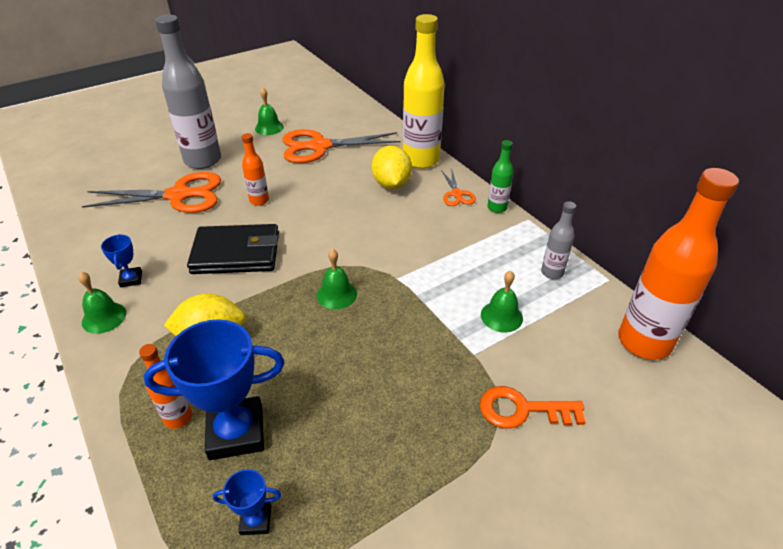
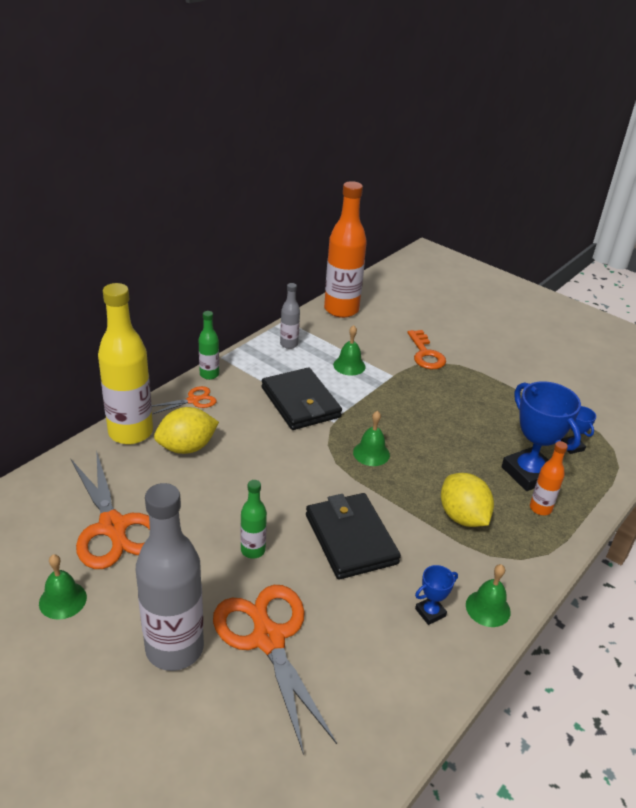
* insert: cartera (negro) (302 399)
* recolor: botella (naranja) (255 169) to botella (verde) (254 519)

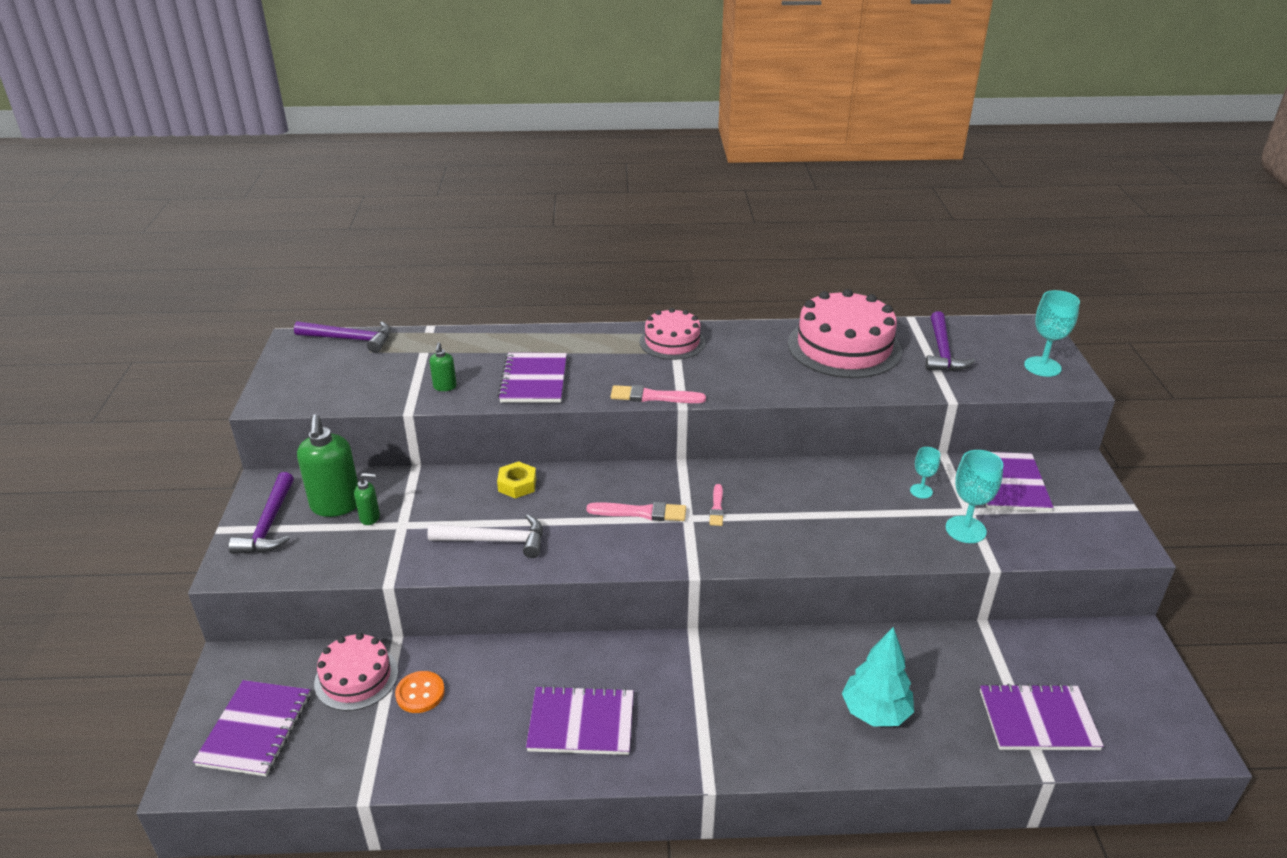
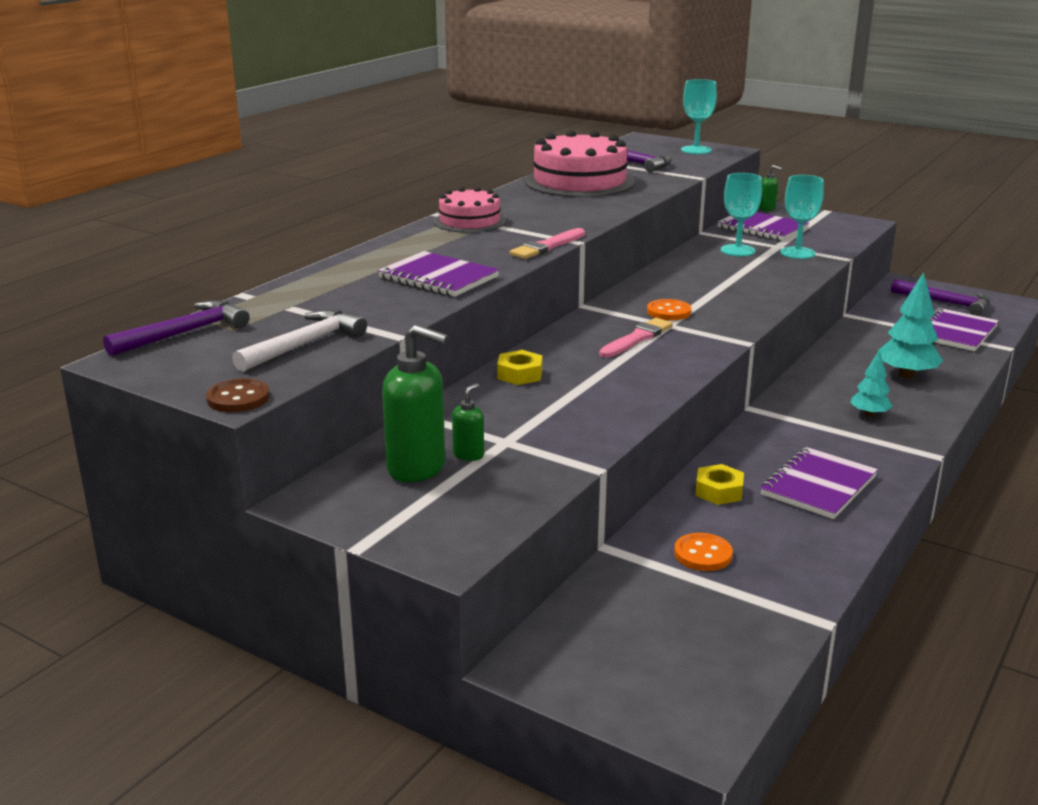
* delete: cuaderno (morado) (252 728)
* delete: tarta (rosa) (356 672)
* insert: botón (marrón) (238 395)
* insert: tuerca (amarillo) (719 484)
* insert: árbol (turquesa) (871 383)
* move: martillo (morado) (261 513) to (940 297)
* move: martillo (blanco) (485 536) to (299 341)
* move: dispensador de jabón (verde) (443 366) to (770 188)
* replace: pincel (rosa) (716 505) to botón (naranja) (669 309)
* resize: copa (turquesa) (925 473) = (741 214) x1.71

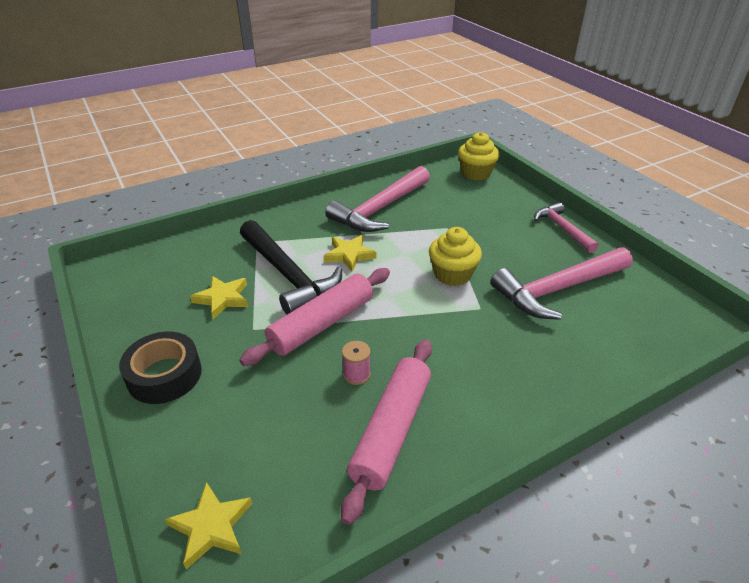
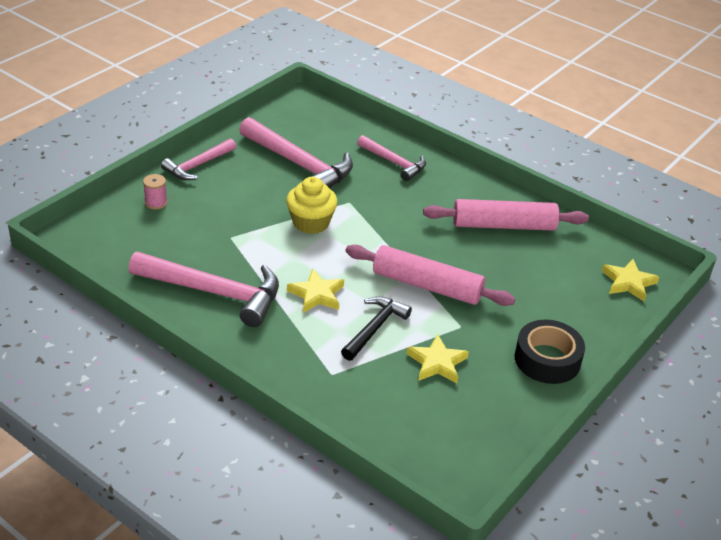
* delete: magdalena (amarillo) (478 156)
* insert: martillo (rosa) (391 158)
* move: carrete (rosa) (356 363) to (155 192)
* resize: martillo (negro) (291 267) = (376 328) x0.59

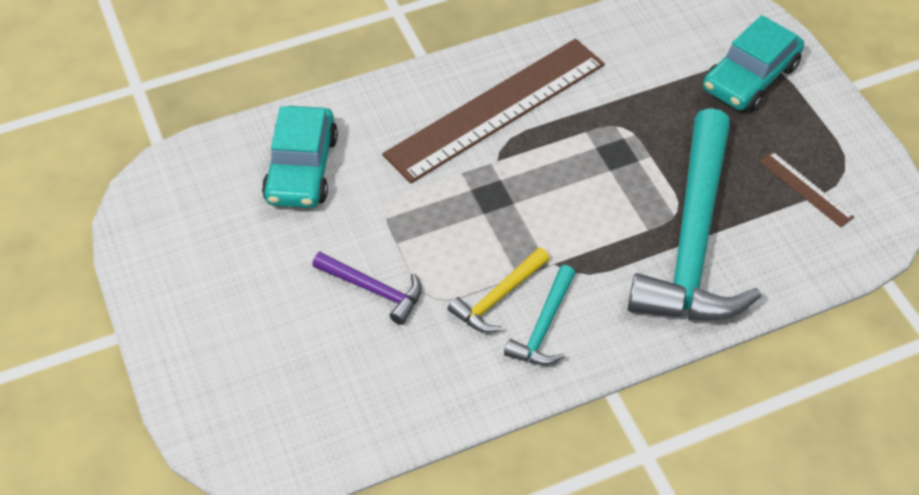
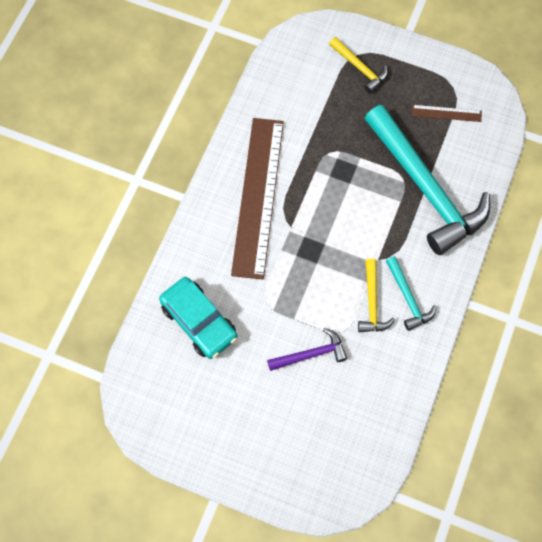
* replace: coche (turquesa) (753 63) to martillo (amarillo) (358 65)

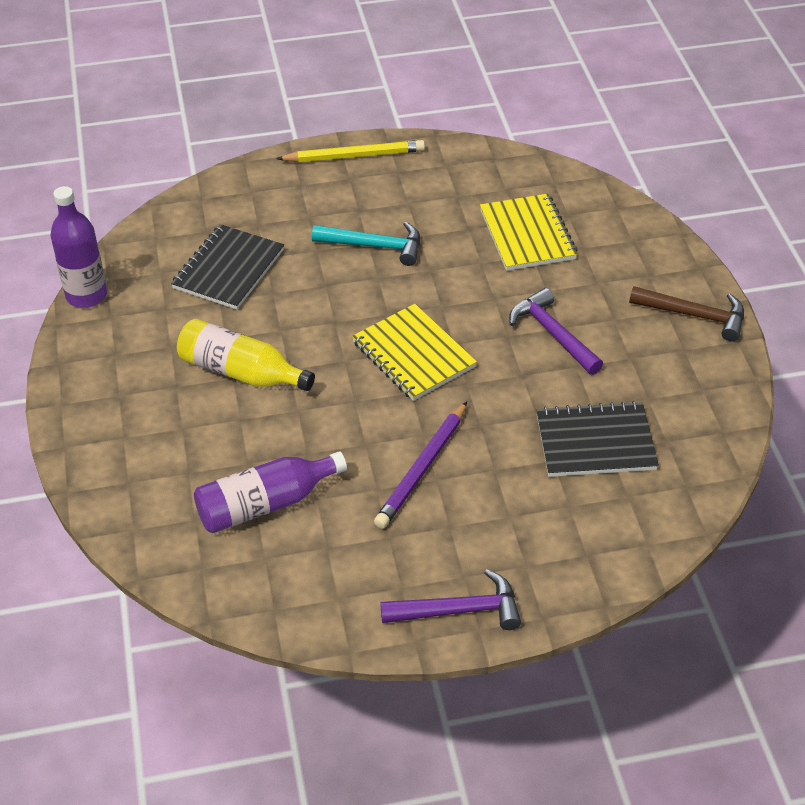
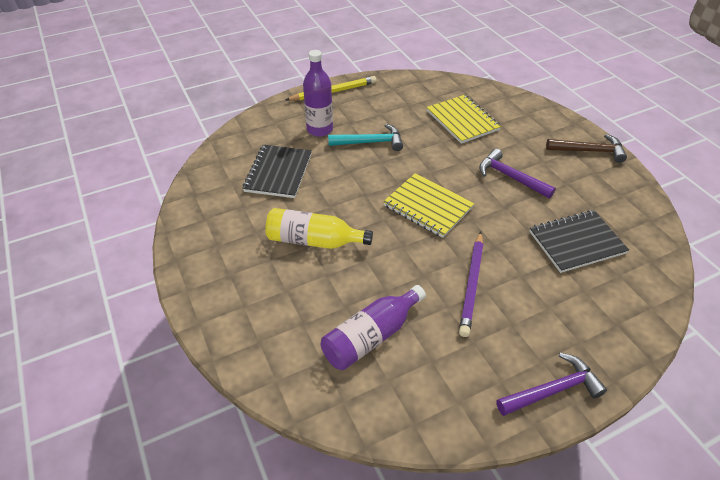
* move: botella (morado) (79 247) to (318 93)

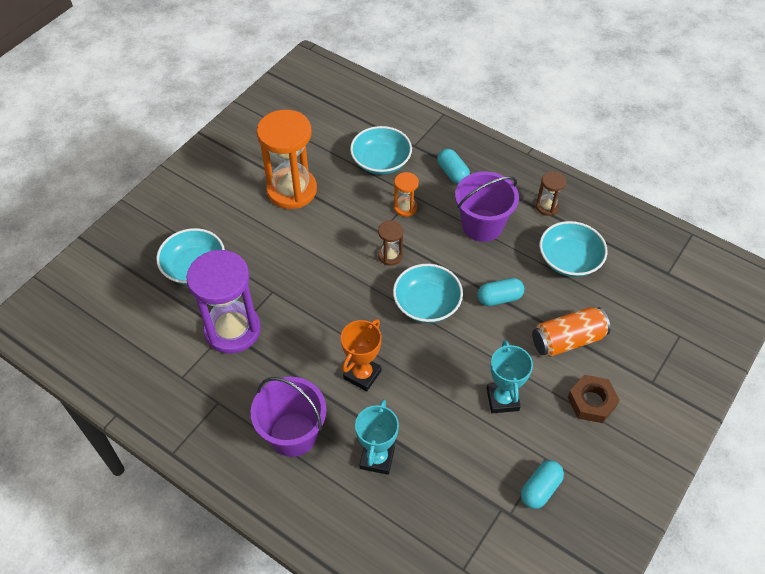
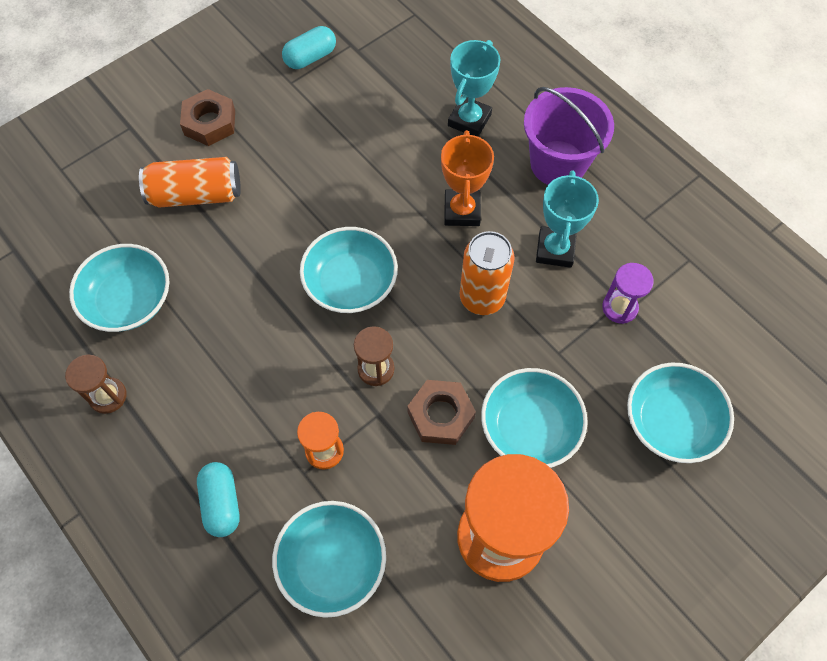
* delete: balde (morado) (487 206)
* delete: cápsula (turquesa) (500 292)
* insert: tuerca (marrón) (441 412)
* insert: lata (naranja) (487 273)
* insert: cuenco (turquesa) (534 418)
* move: trofeo (turquesa) (510 376) to (567 219)
* rotate: trofeo (naranja) (361 355) = (467 178) 45 degrees counterclockwise
* resize: reloj de arena (morado) (223 302) = (628 293) x0.46

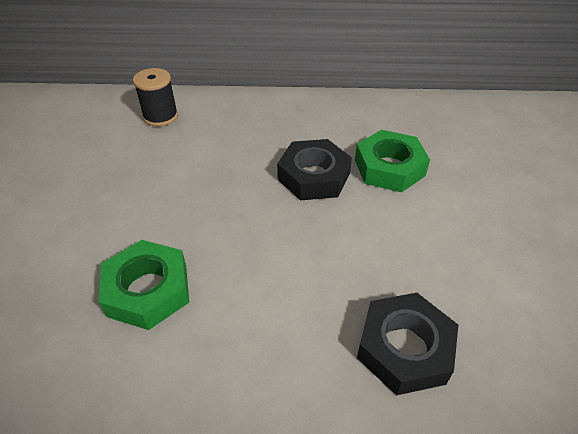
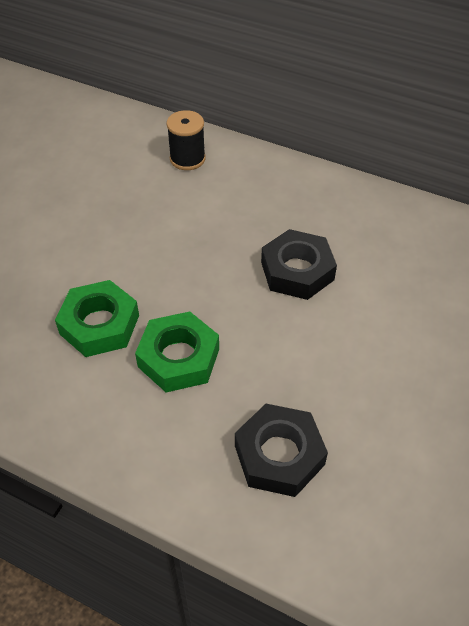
* move: tuerca (verde) (392 161) to (177 351)

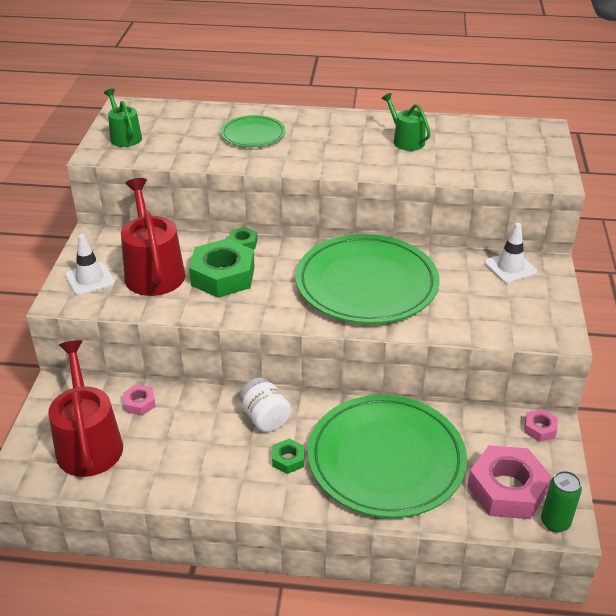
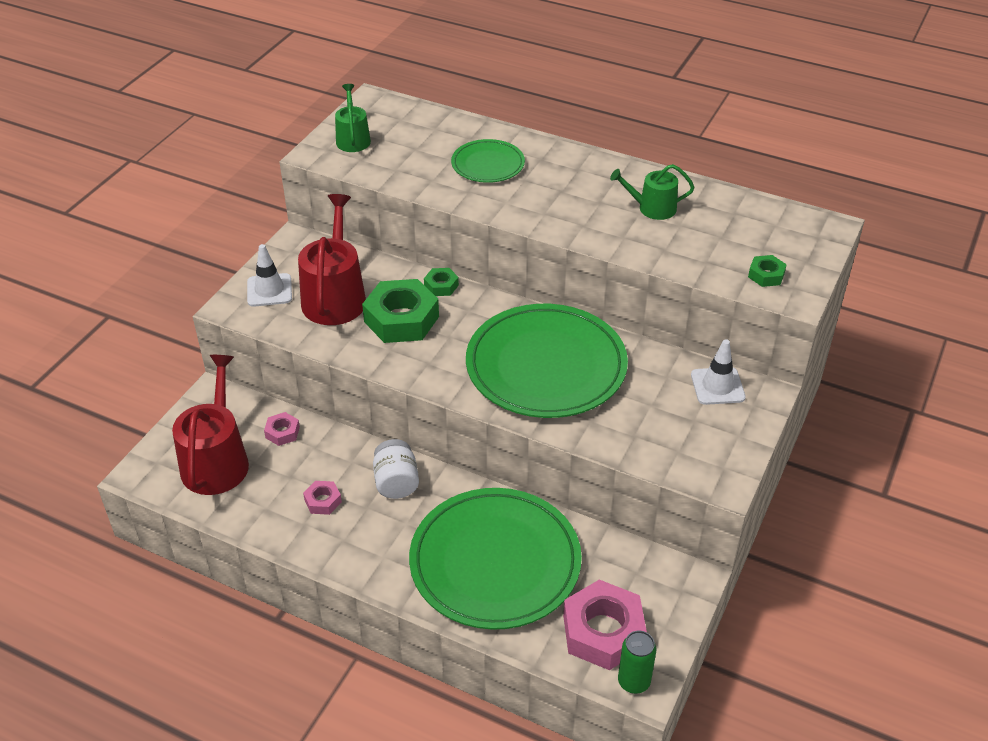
* move: tuerca (verde) (288 456) to (767 271)
* move: tuerca (rosa) (541 425) to (322 498)
* rotate: regadera (verde) (406 122) = (652 192) 75 degrees counterclockwise

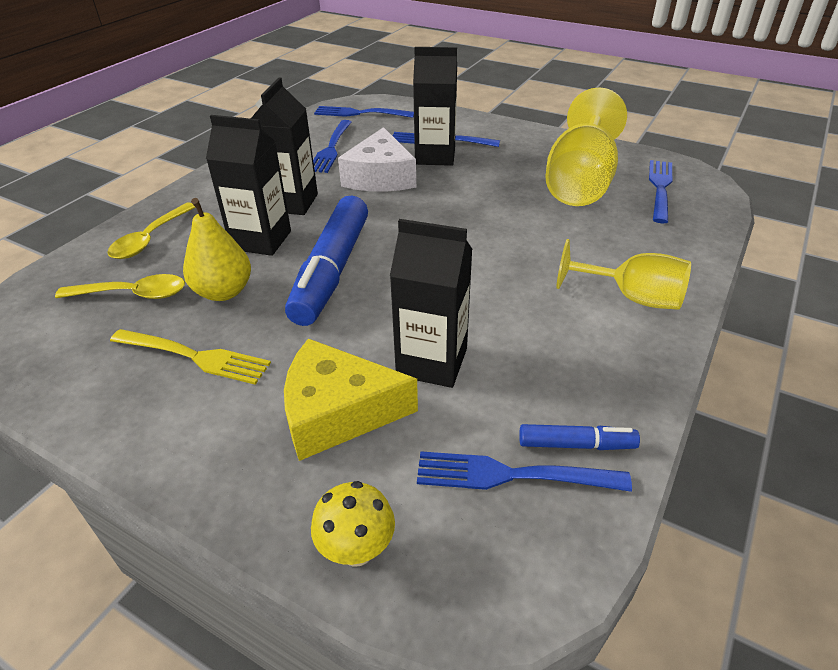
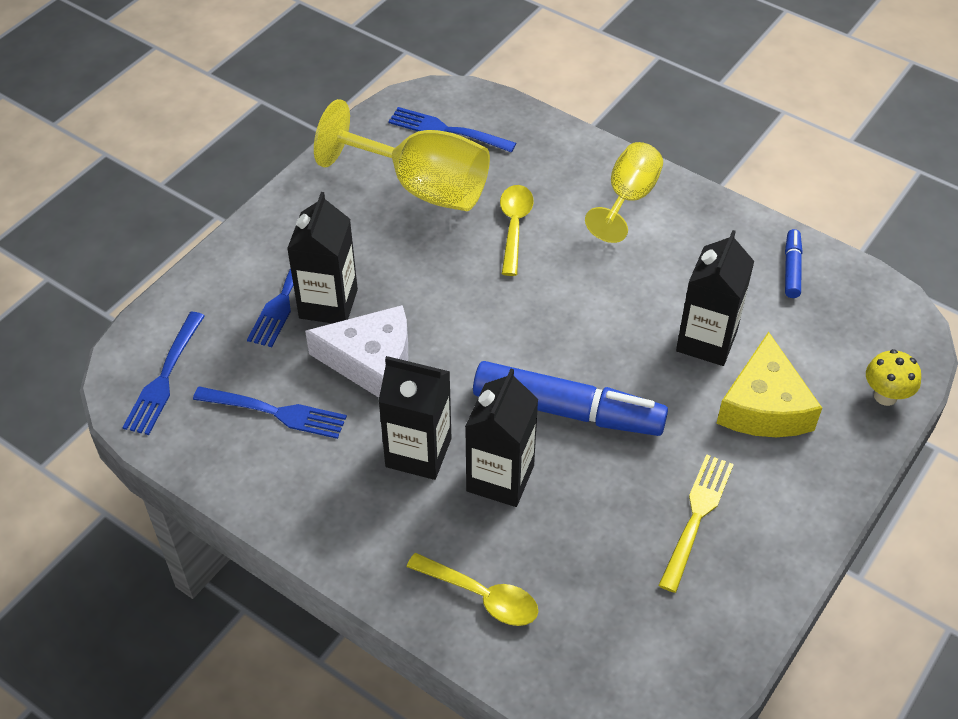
* delete: pera (amarillo) (217 249)
* delete: tenedor (azul) (524 471)
* move: cuchara (amarillo) (120 286) to (517 230)

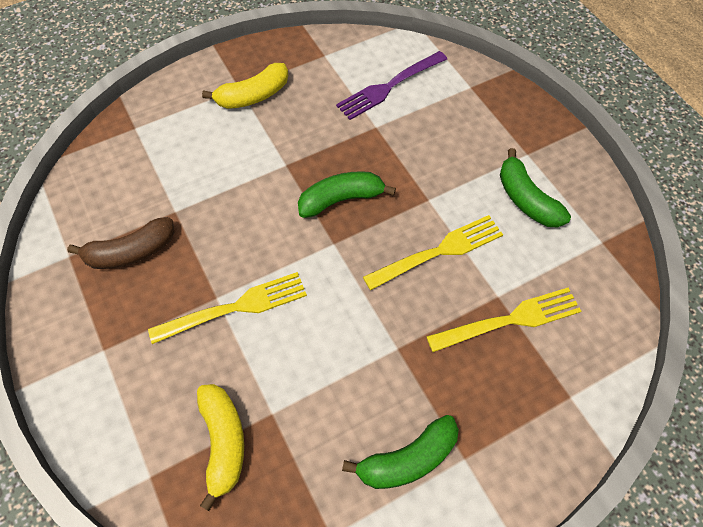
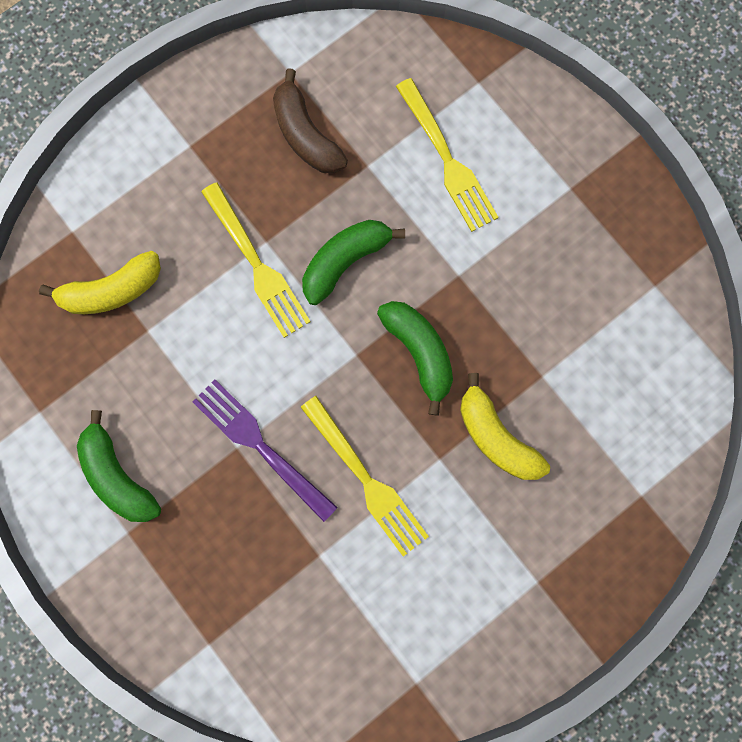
* move: plátano (amarillo) (245 86) to (505 426)
* move: tenedor (morado) (391 85) to (265 450)
* move: tenedor (amarillo) (503 320) to (447 155)
* move: plátano (verde) (535 187) to (353 262)

